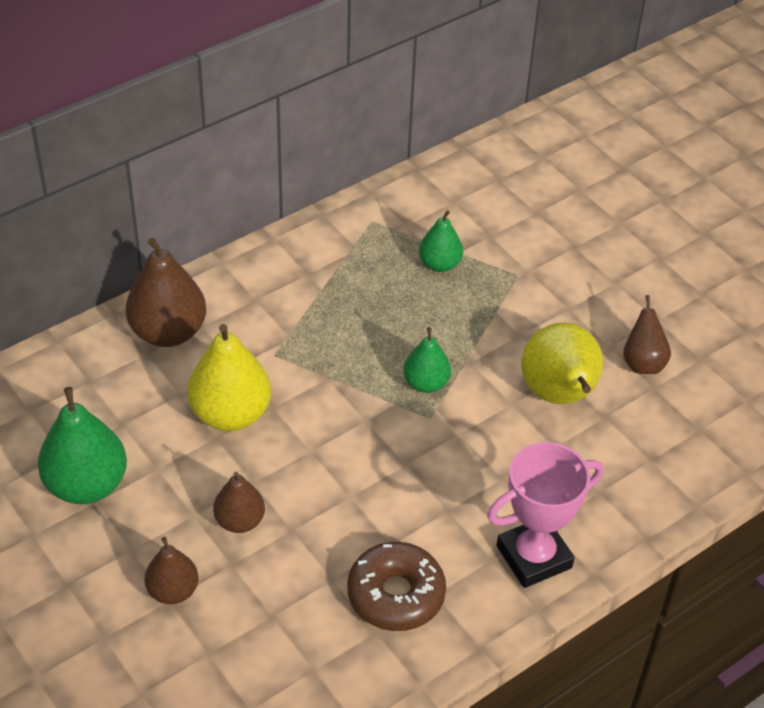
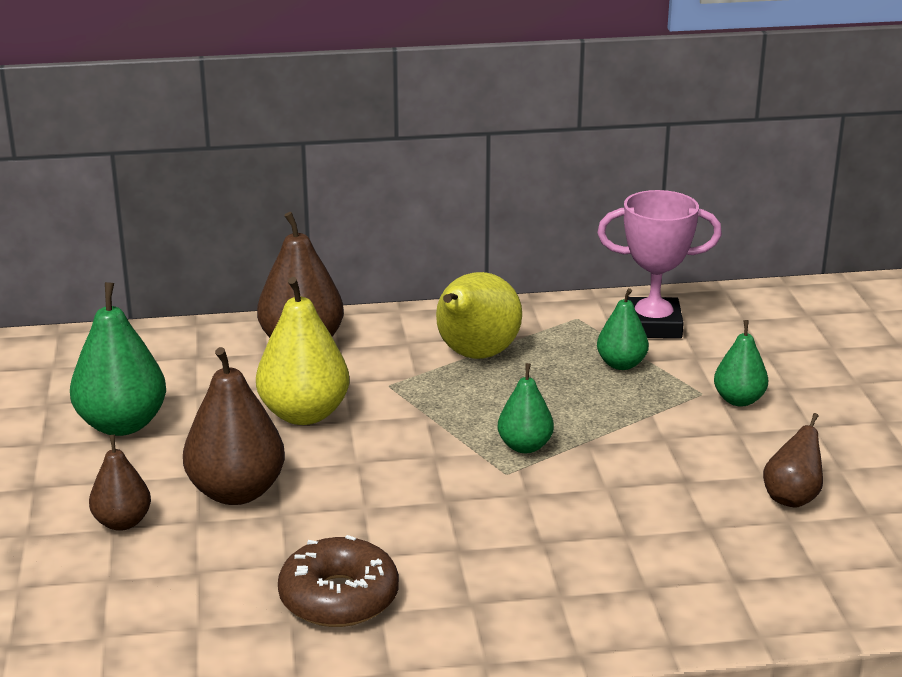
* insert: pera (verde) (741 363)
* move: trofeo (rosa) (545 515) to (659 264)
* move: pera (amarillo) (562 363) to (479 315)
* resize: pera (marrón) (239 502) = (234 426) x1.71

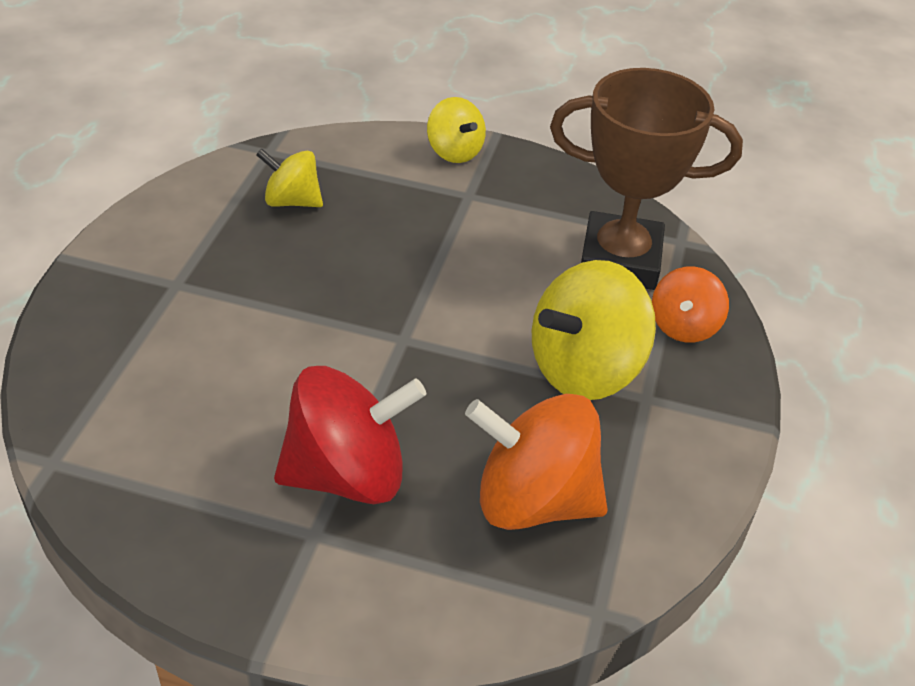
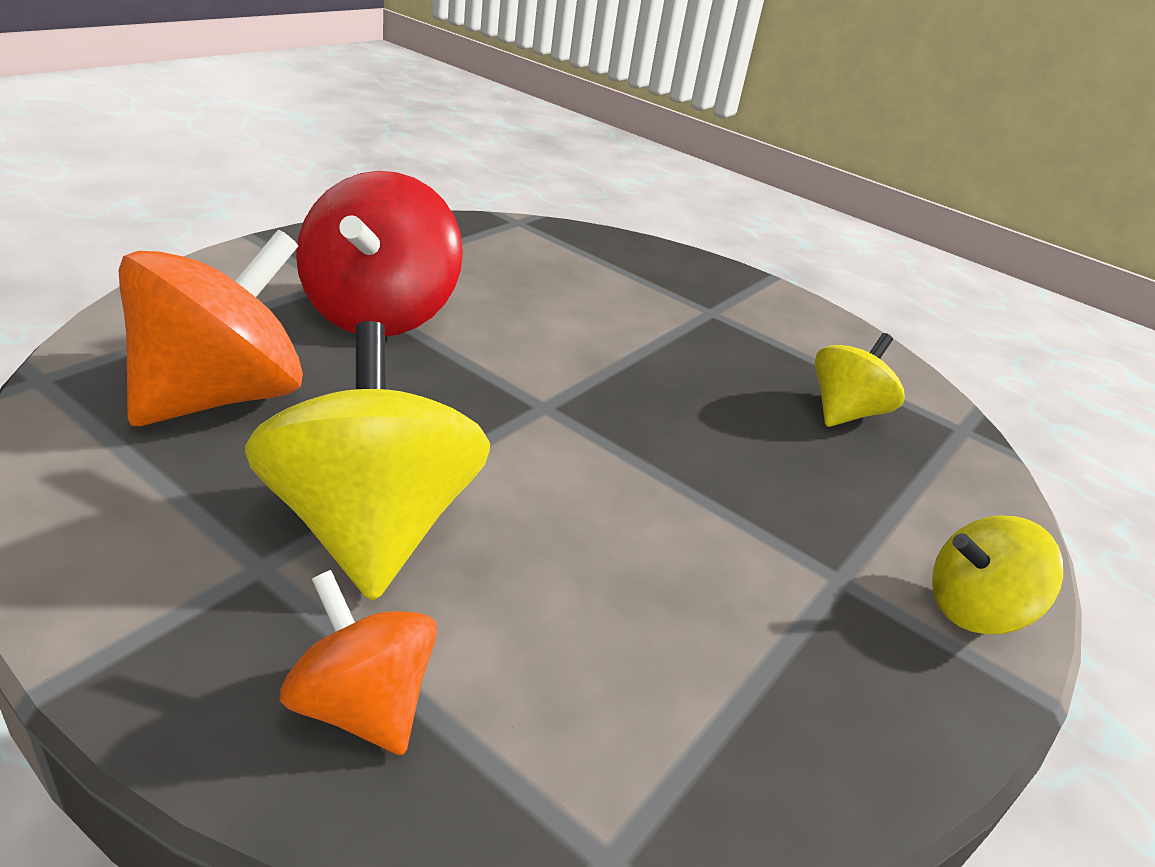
* delete: trofeo (marrón) (646 179)

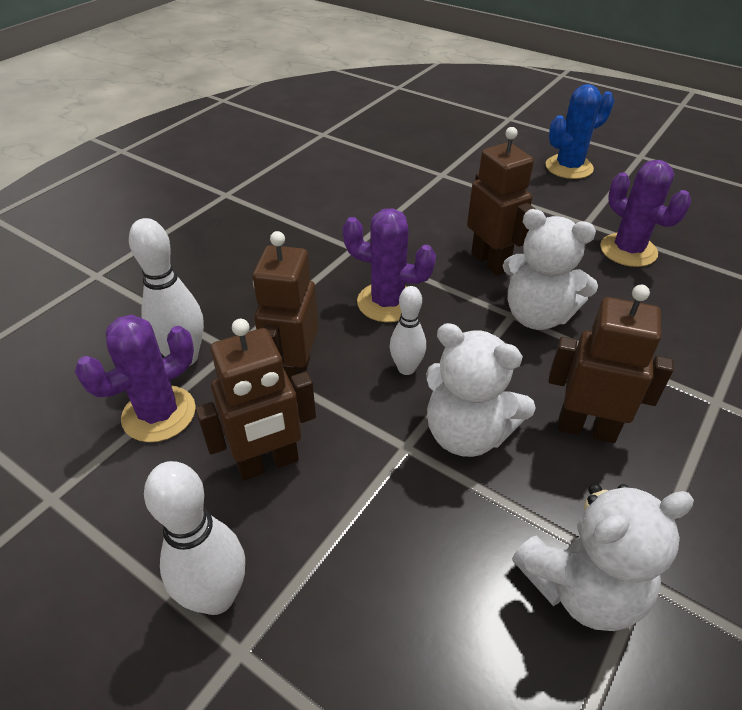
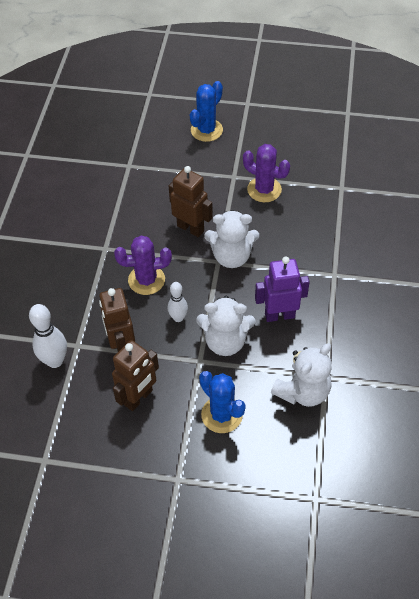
* delete: cactus (morado) (135 378)
* delete: bolo (blanco) (194 538)
* insert: cactus (azul) (222 402)
* recolor: robot (marrón) (611 364) to robot (morado) (282 289)

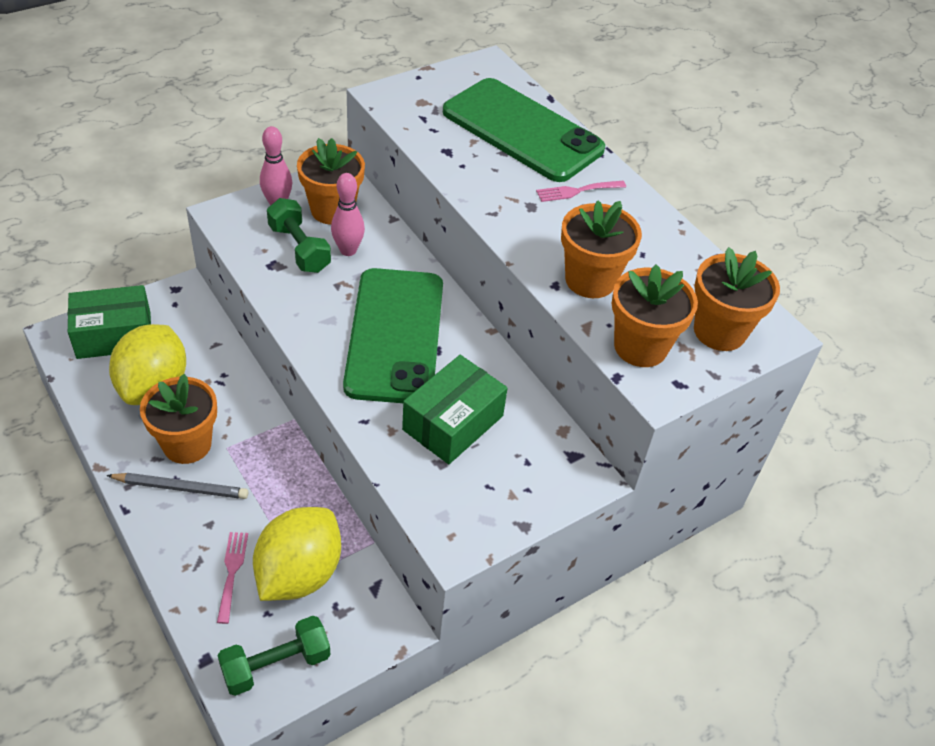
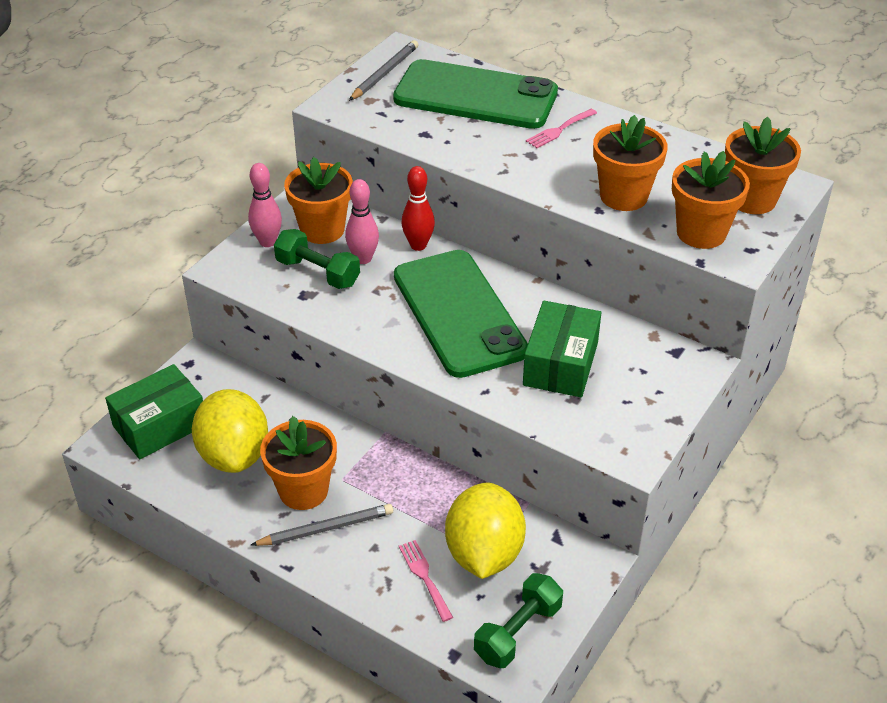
* insert: lápiz (gris) (384 70)
* insert: bolo (rojo) (418 208)

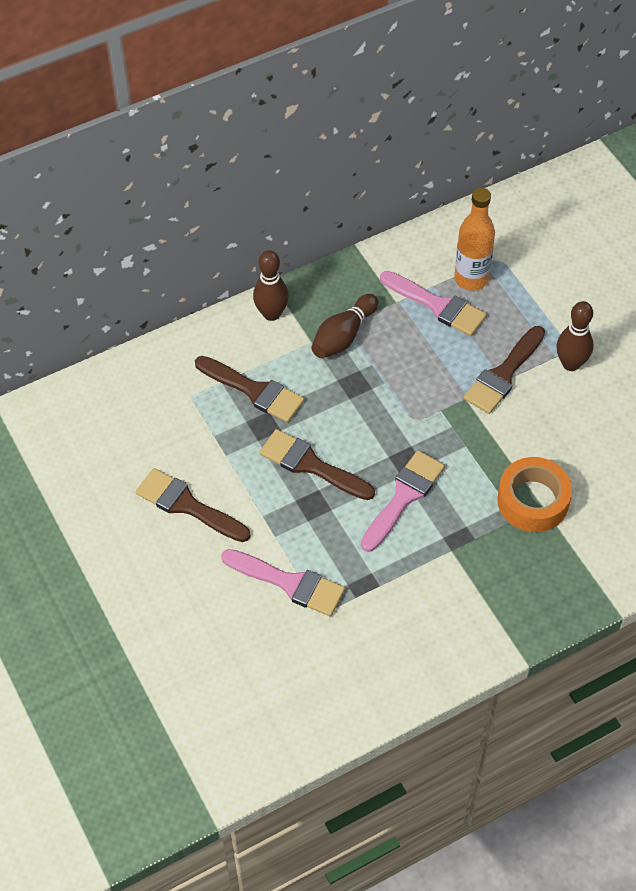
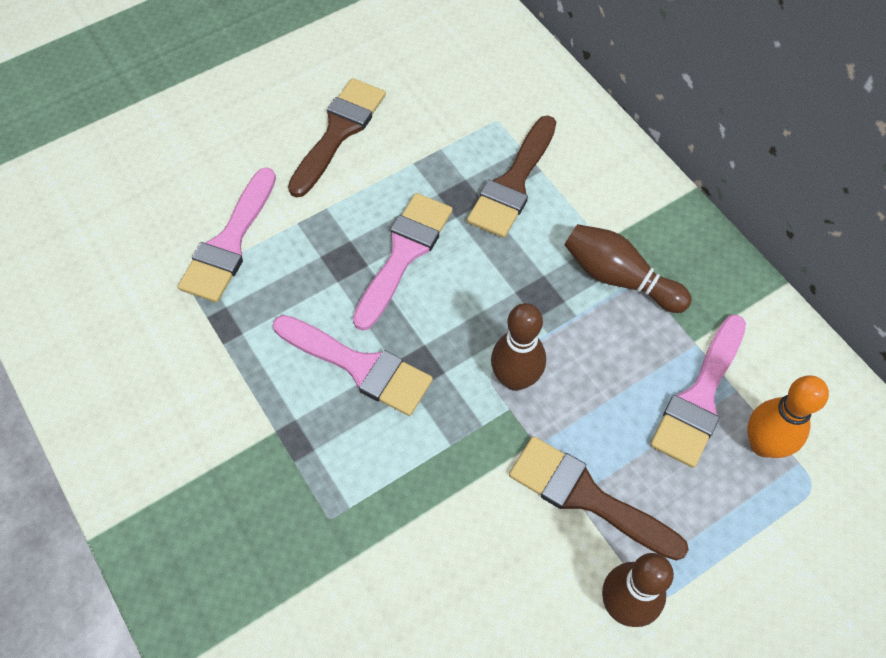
* delete: cinta adhesiva (naranja) (534 494)
* move: bolo (marrón) (271 285) to (518 347)
* replace: botella (naranja) (474 239) to bolo (naranja) (788 416)
* recolor: pincel (marrón) (317 464) to pincel (rosa) (403 262)

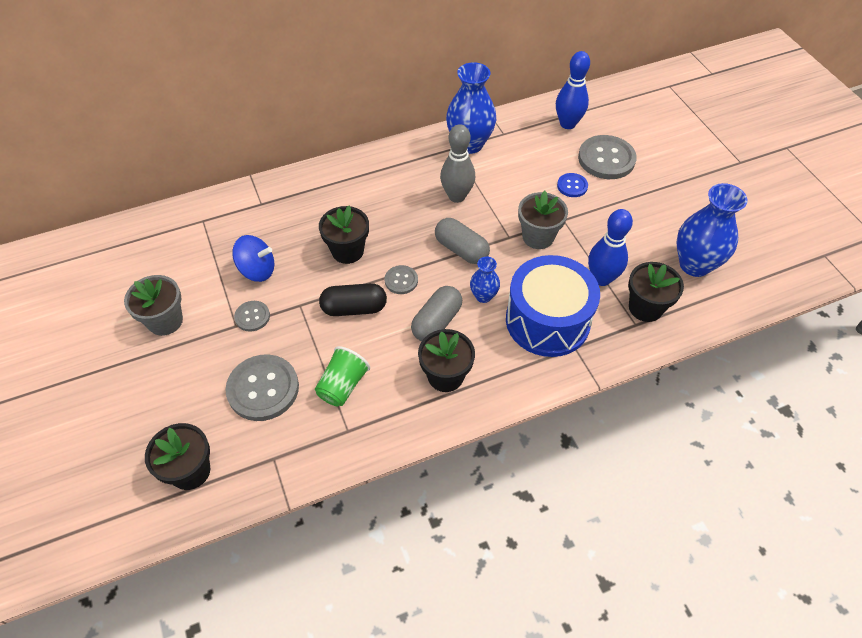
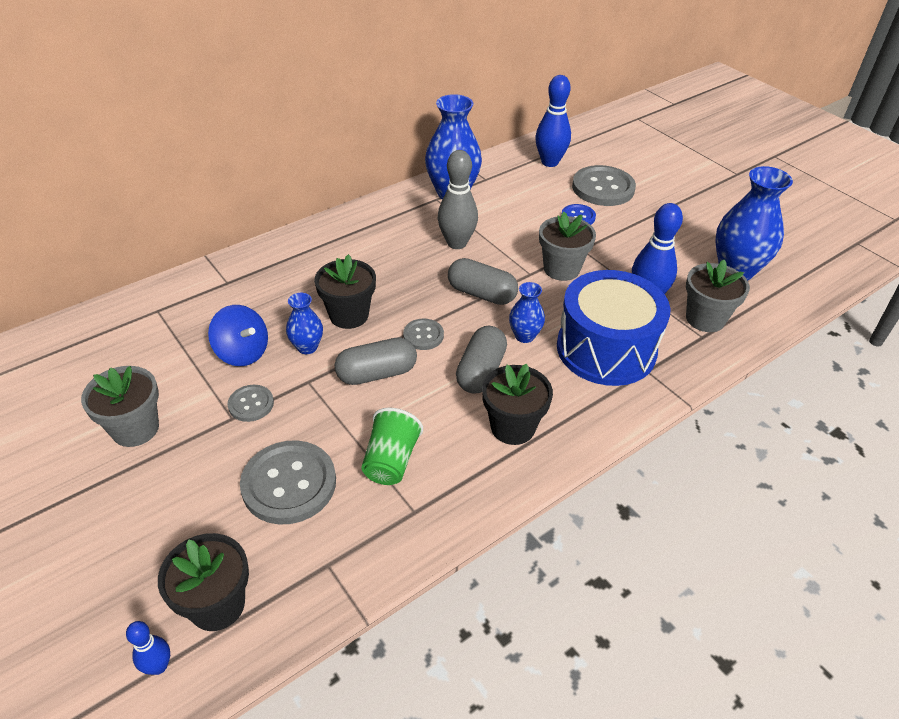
* insert: bolo (azul) (148 648)
* insert: florero (azul) (304 323)
* recolor: cápsula (negro) (353 299) to cápsula (gris) (376 361)
* recolor: maceta (negro) (656 292) to maceta (gris) (718 296)
* rotate: peonza (azul) (253 258) = (238 335) 45 degrees clockwise

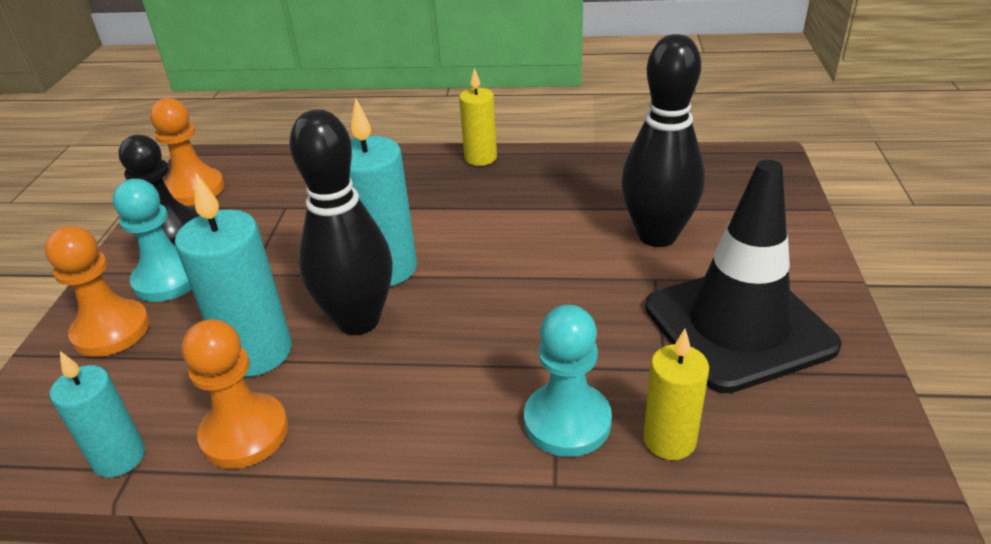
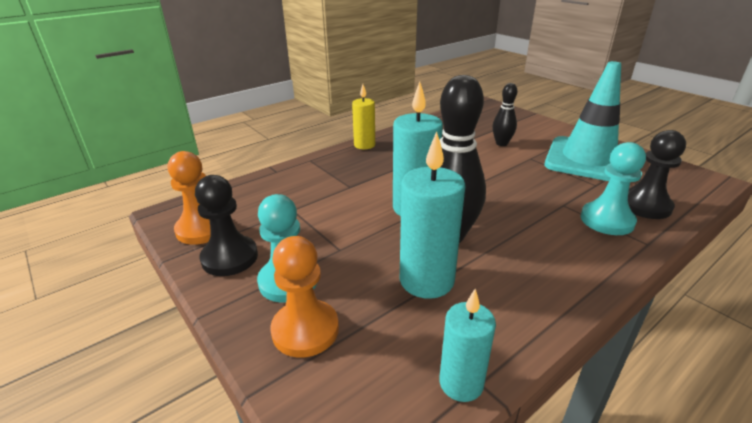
* delete: peón (naranja) (235 394)
* replace: vela (amarillo) (676 394) to peón (negro) (657 174)
* recolor: cono de tráfico (negro) (743 276) to cono de tráfico (turquesa) (582 121)
* resize: bolo (negro) (663 140) = (504 114) x0.53

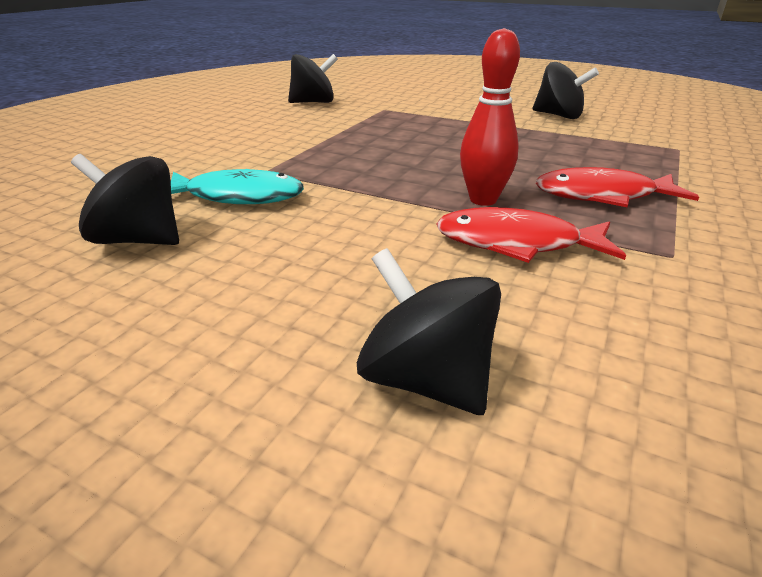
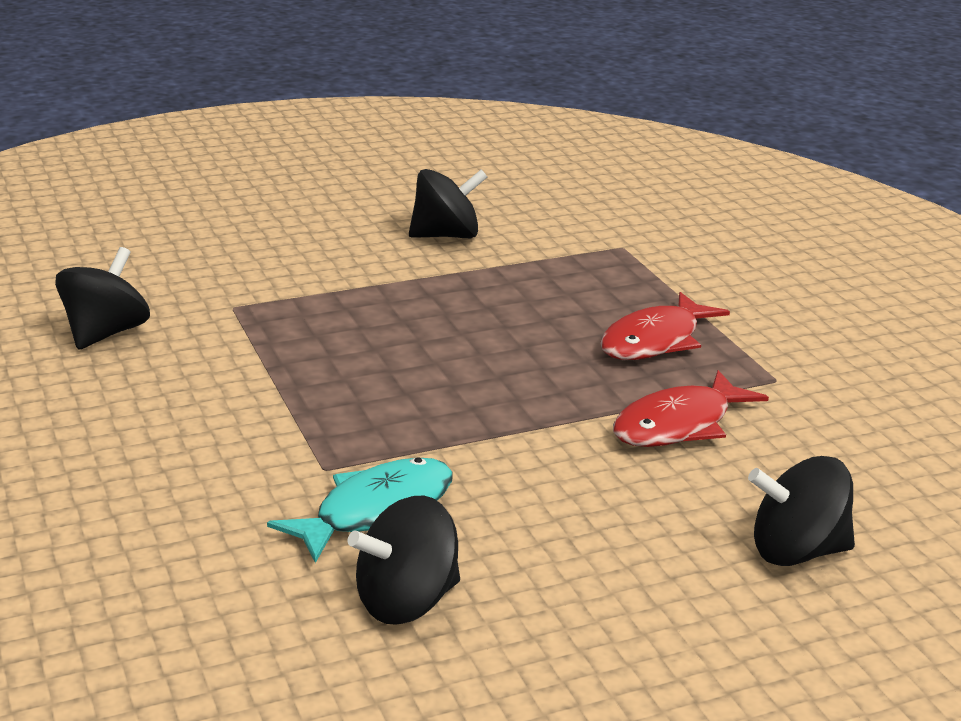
* delete: bolo (rojo) (490 117)

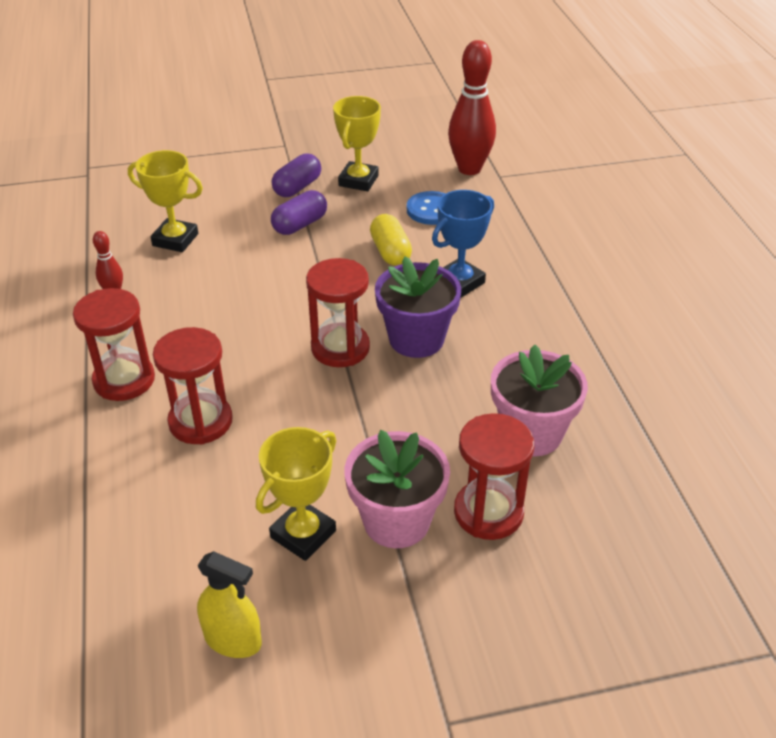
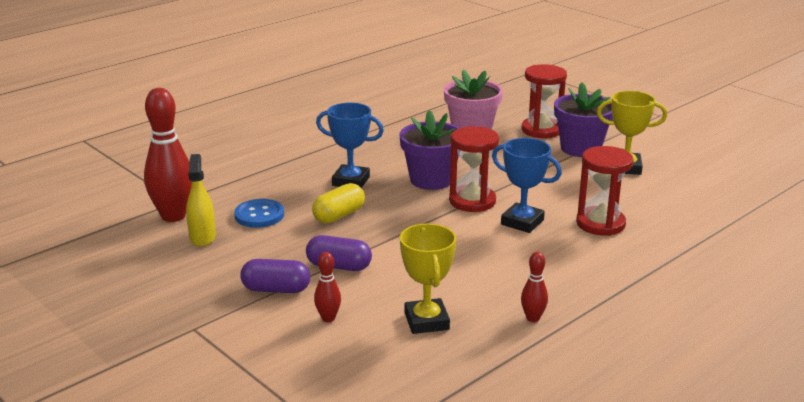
* delete: reloj de arena (rojo) (114 344)
* delete: trofeo (amarillo) (357 143)
* insert: bolo (rojo) (327 287)
* insert: trofeo (azul) (527 185)
* move: pulverizador (amarillo) (229 604) to (201 200)
* recolor: maceta (rosa) (397 489) to maceta (morado) (583 119)

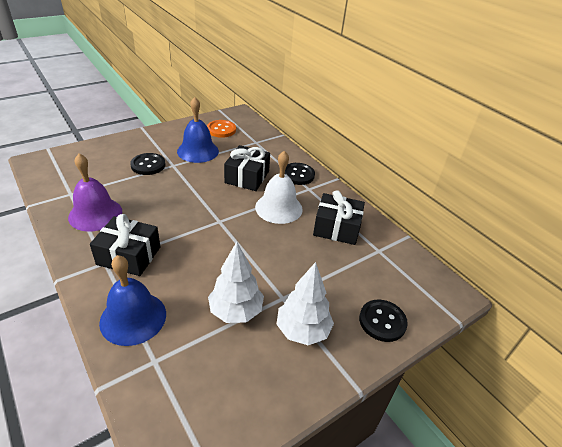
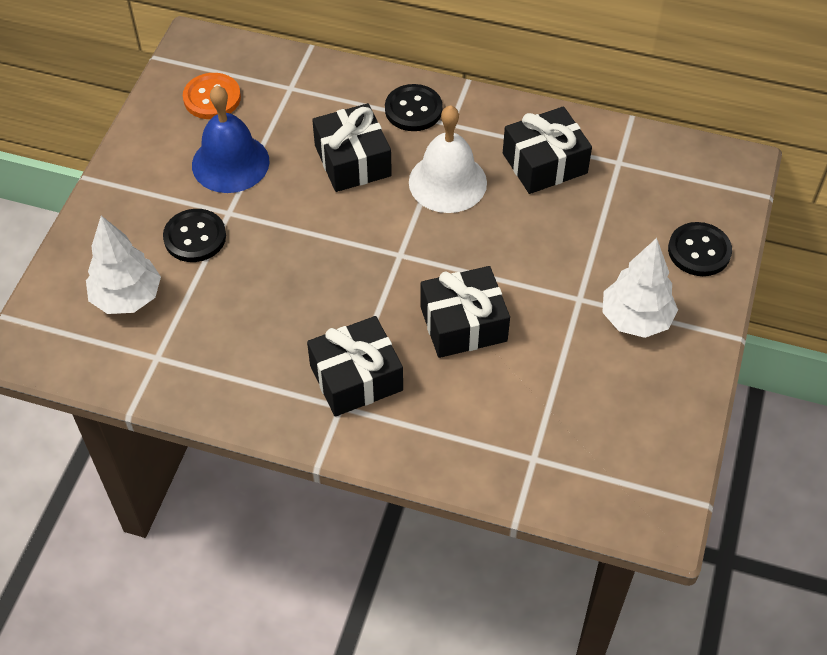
* delete: campana (morado) (95 193)
* delete: campana (azul) (132 300)
* insert: regalo (negro) (465 312)
* move: árbol (blanco) (236 282) to (123 265)

